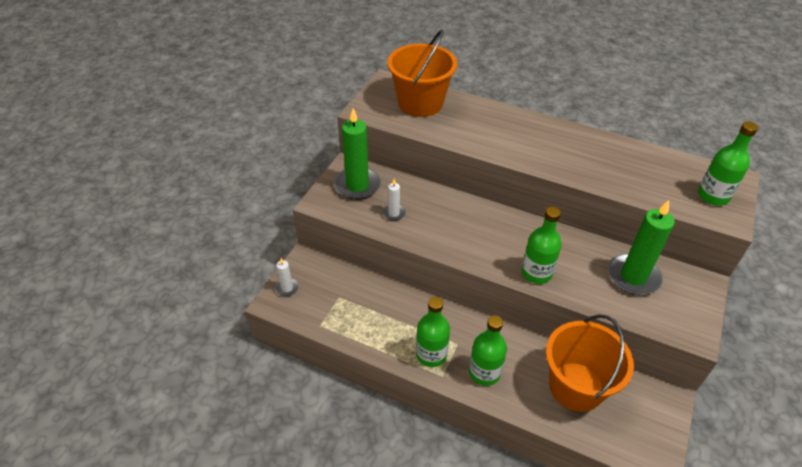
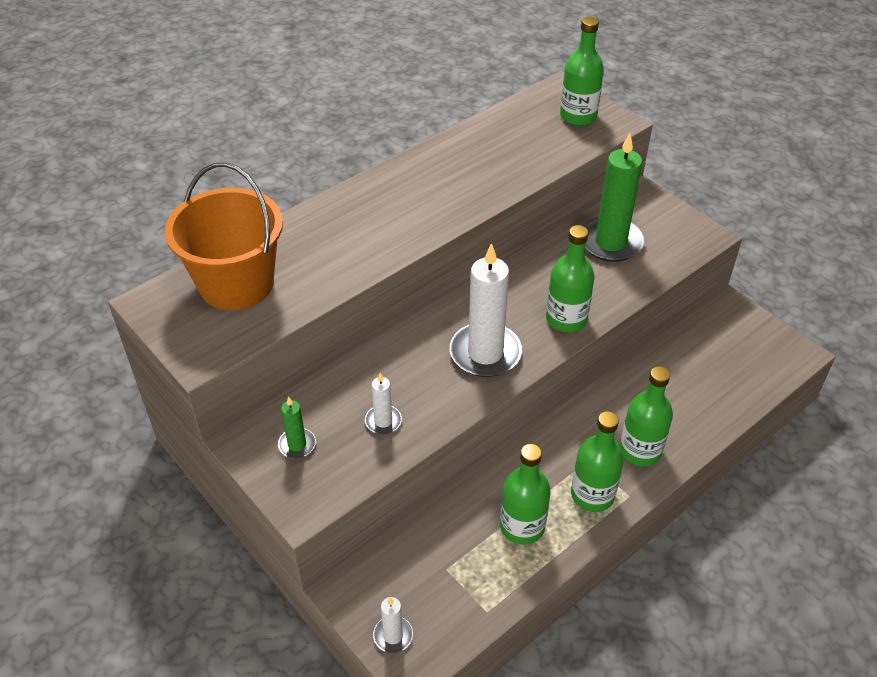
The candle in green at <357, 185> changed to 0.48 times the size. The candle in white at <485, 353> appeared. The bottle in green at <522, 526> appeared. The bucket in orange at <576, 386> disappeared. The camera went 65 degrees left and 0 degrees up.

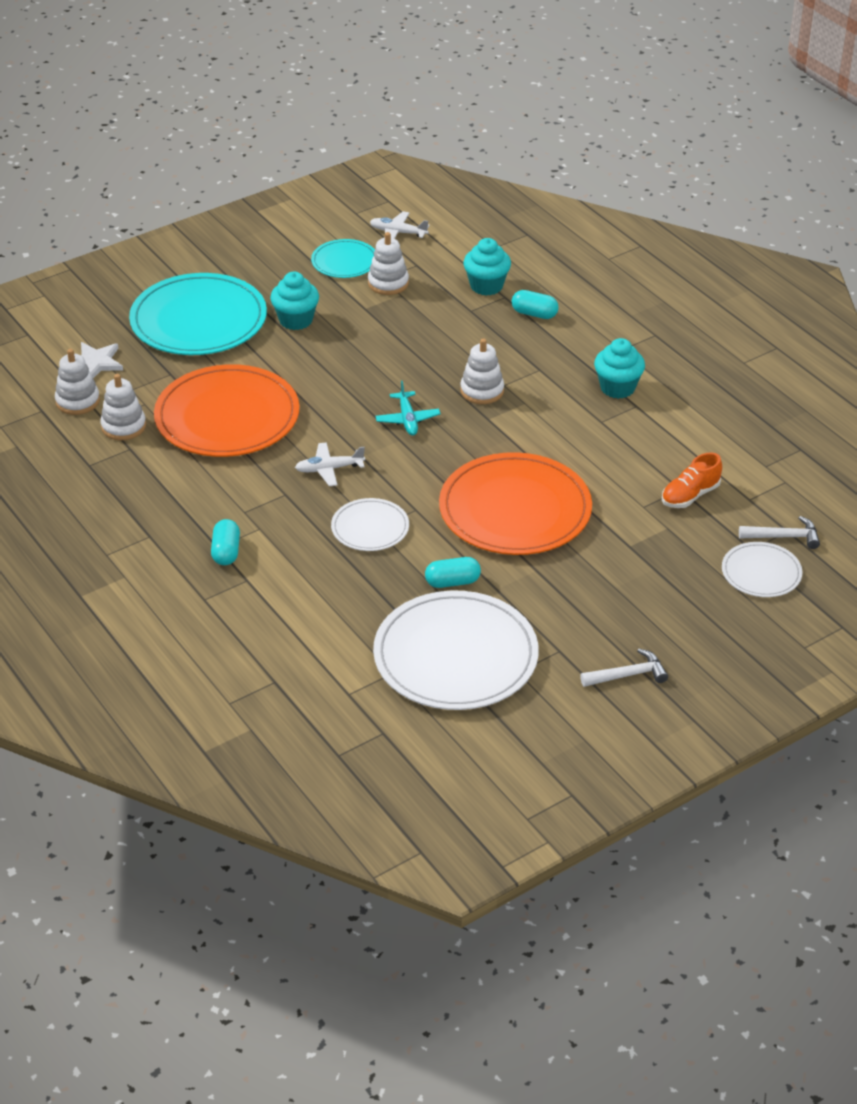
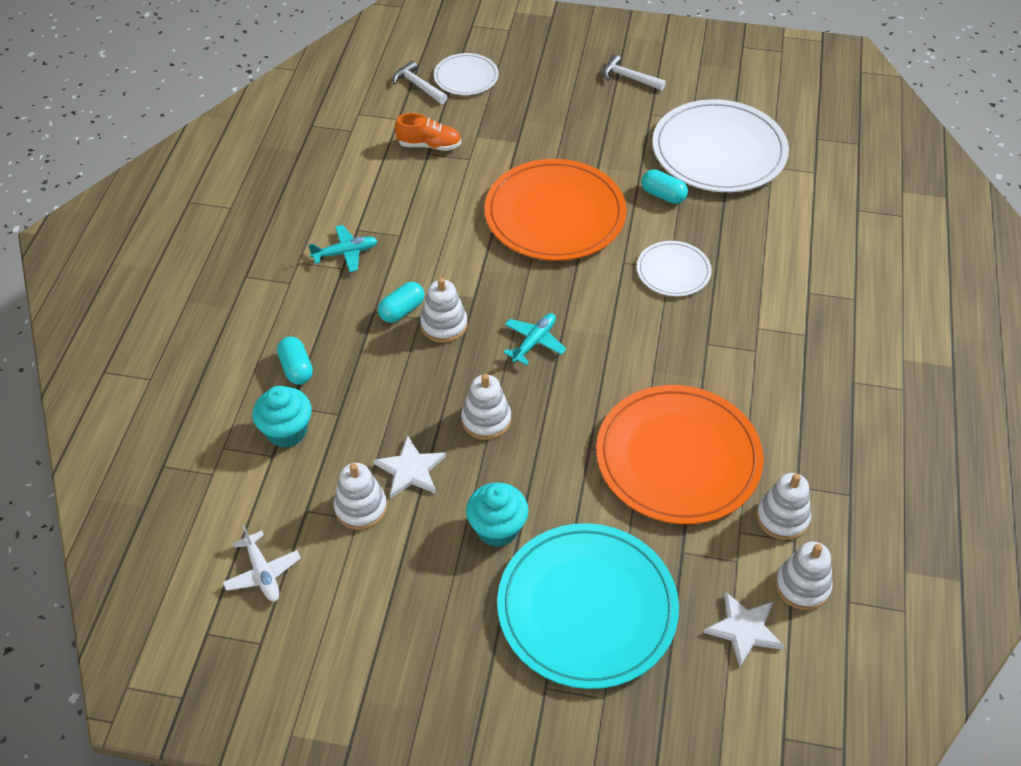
The cupcake in turquoise at <617, 388> was replaced by the plane in turquoise at <346, 253>. The star in white at <410, 469> appeared. The capsule in turquoise moved from <226, 552> to <402, 310>. The stacking toy in white at <486, 420> appeared. The plane in white at <329, 469> disappeared. The plate in turquoise at <344, 261> disappeared. The camera went 135 degrees left and 10 degrees up.

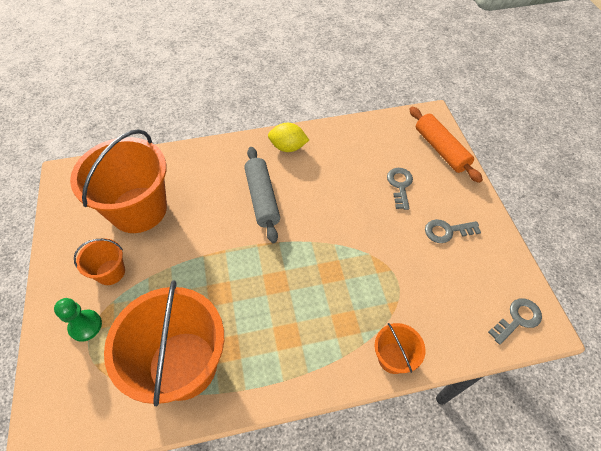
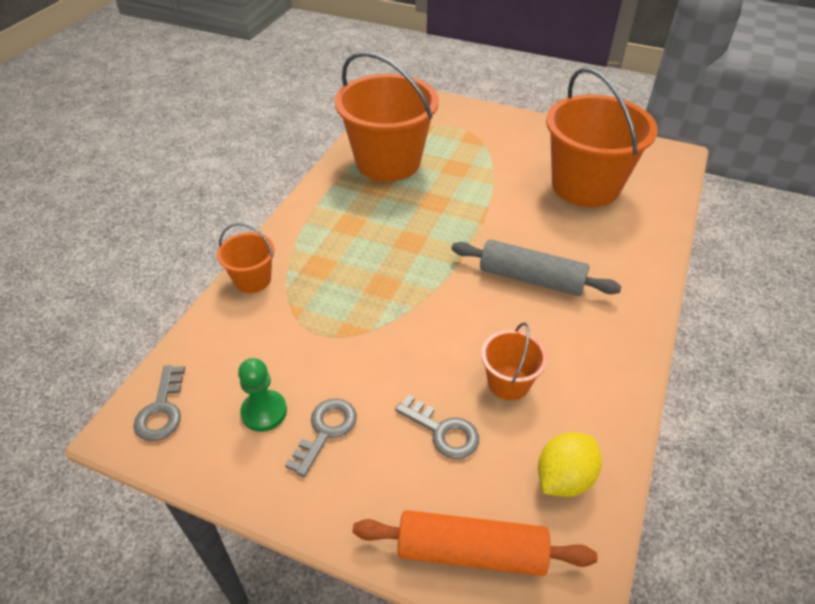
The pawn in green moved from <85, 326> to <264, 412>. The bucket in orange moved from <110, 272> to <508, 383>. The lemon in yellow moved from <288, 147> to <564, 478>. The camera went 125 degrees right and 10 degrees down.

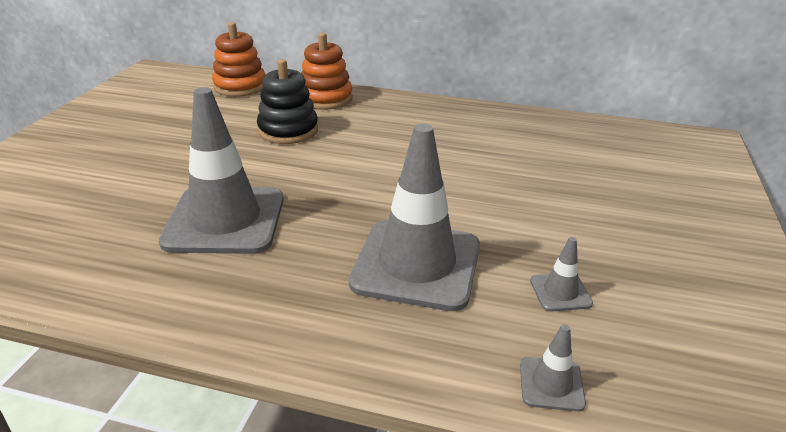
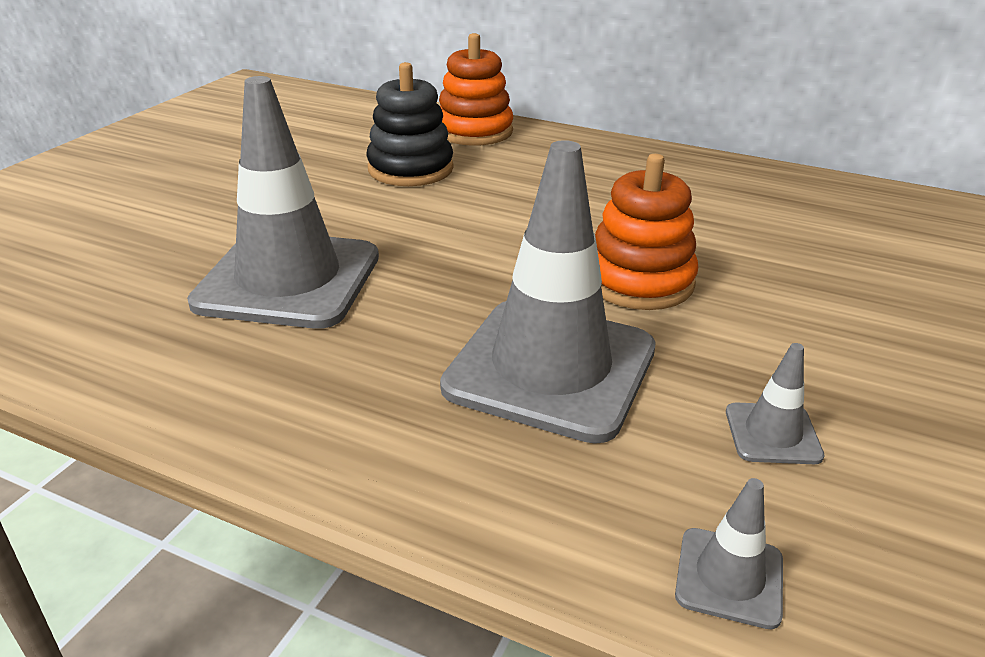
The stacking toy in orange moved from <240, 86> to <639, 281>. The camera went 10 degrees right and 0 degrees up.

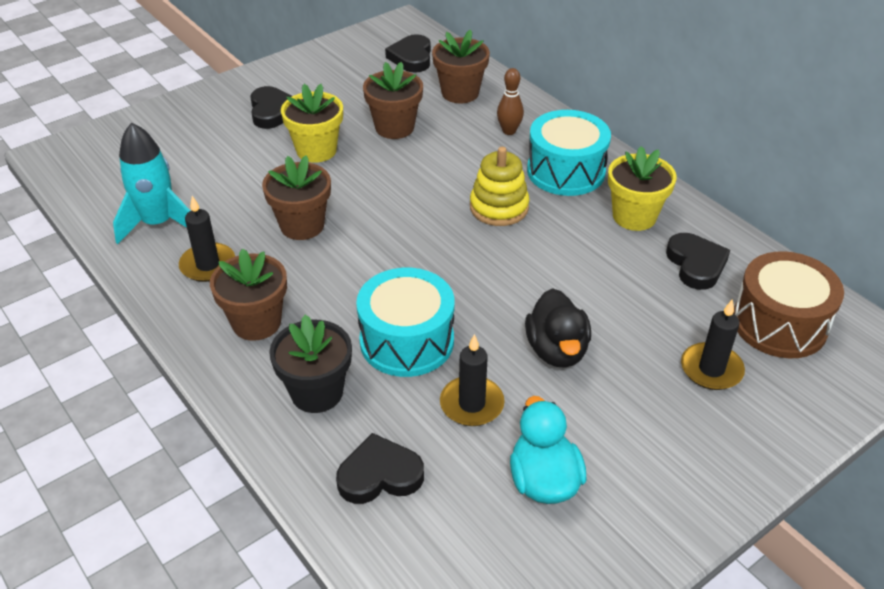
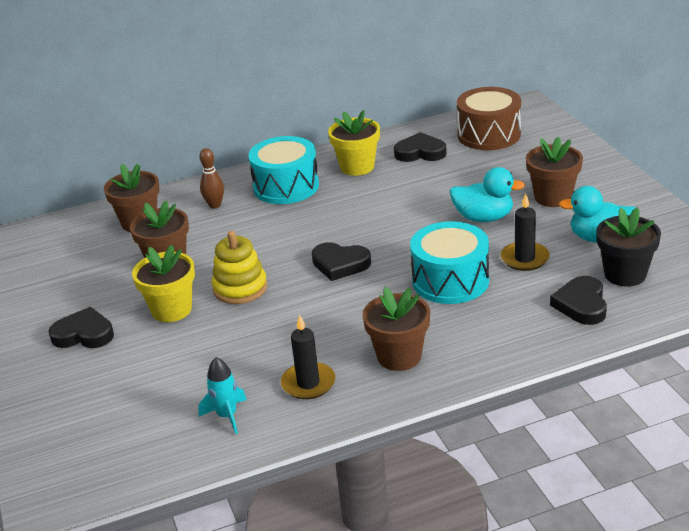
The rocket in turquoise at <158, 223> changed to 0.60 times the size. The stacking toy in yellow moved from <499, 207> to <240, 288>. The heart in black moved from <411, 57> to <340, 264>. The duck in black at <556, 350> became the duck in turquoise at <483, 218>. The flower pot in brown moved from <302, 225> to <553, 197>. The flower pot in black moved from <316, 392> to <625, 274>. The candle in black at <711, 369> disappeared. The camera went 70 degrees left and 10 degrees down.

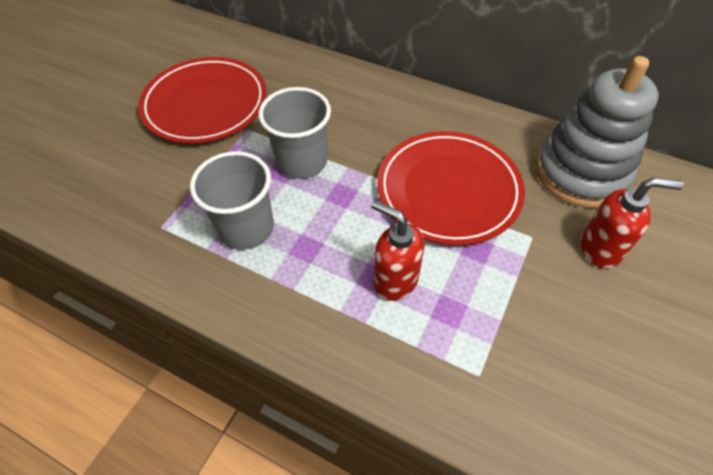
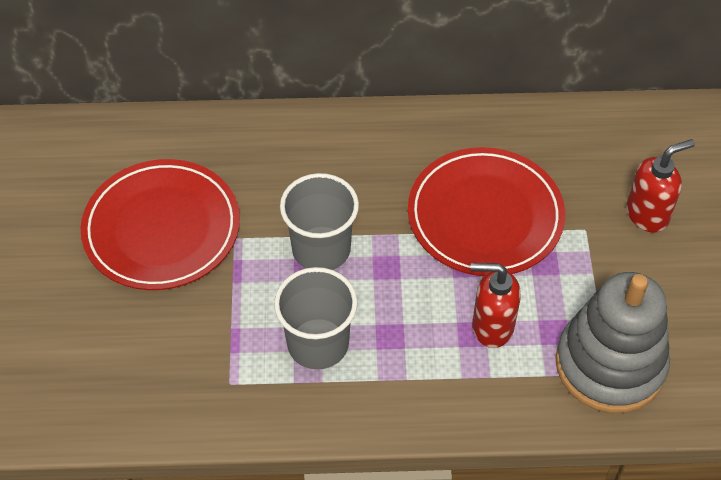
The stacking toy in grey moved from <581, 173> to <610, 365>. The camera went 30 degrees left and 0 degrees up.

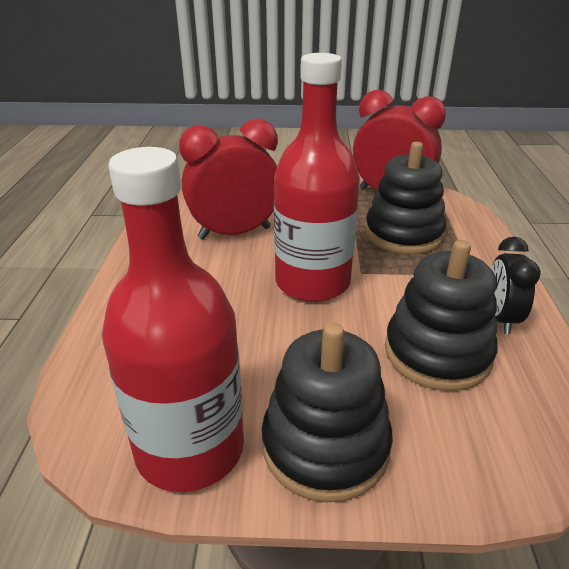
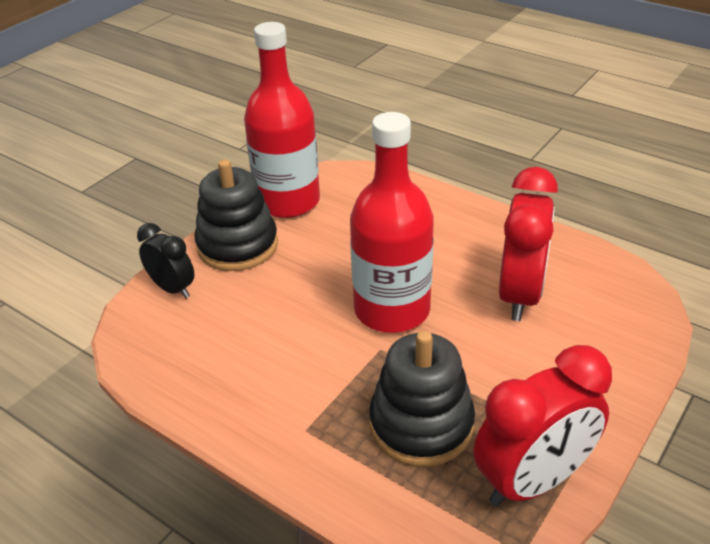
The clock in black moved from <500, 318> to <173, 288>. The stacking toy in black at <437, 353> disappeared. The camera went 125 degrees right and 5 degrees up.

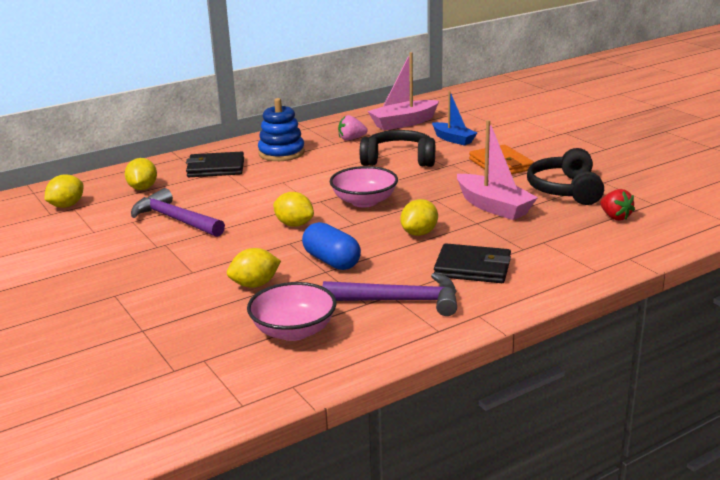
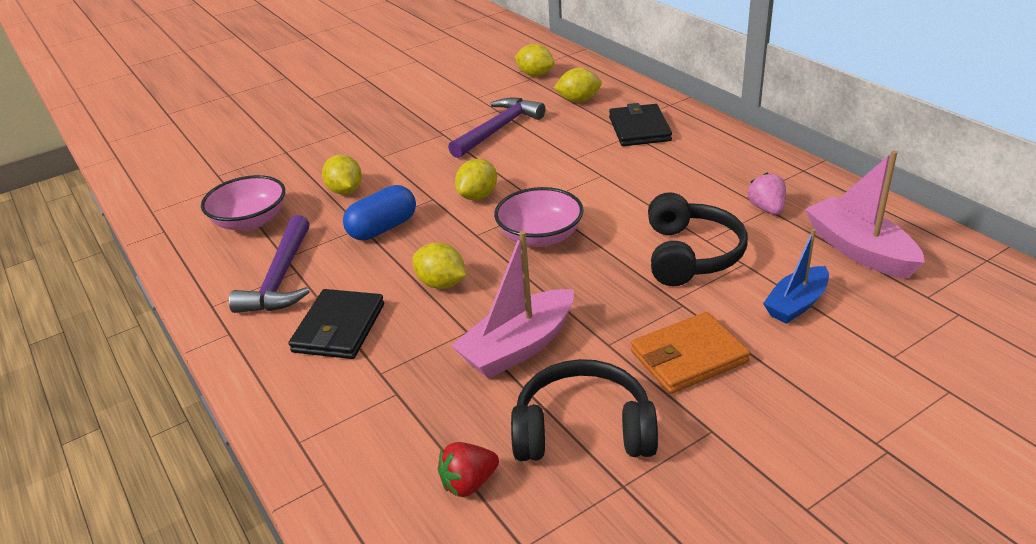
The stacking toy in blue at <281, 153> disappeared. The camera went 90 degrees right and 10 degrees up.

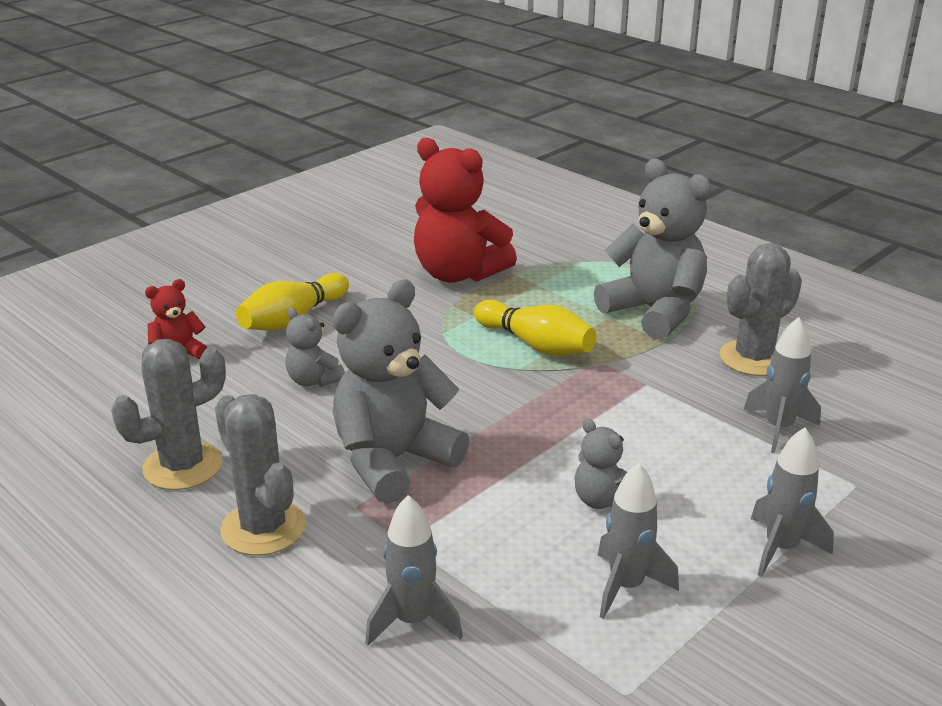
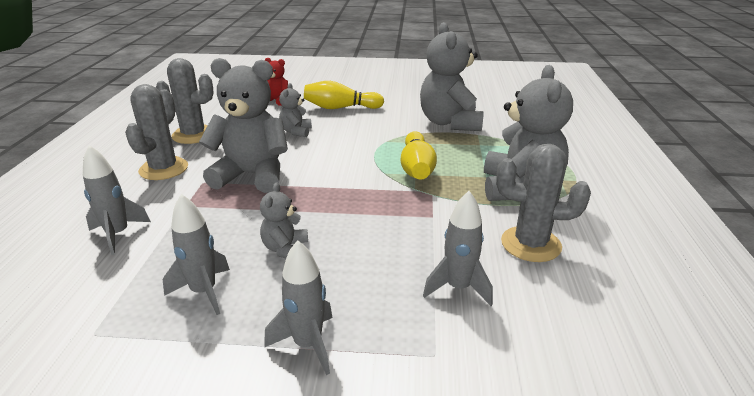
The teddy bear in red at <458, 274> became the teddy bear in grey at <450, 123>. The camera went 50 degrees right and 0 degrees up.

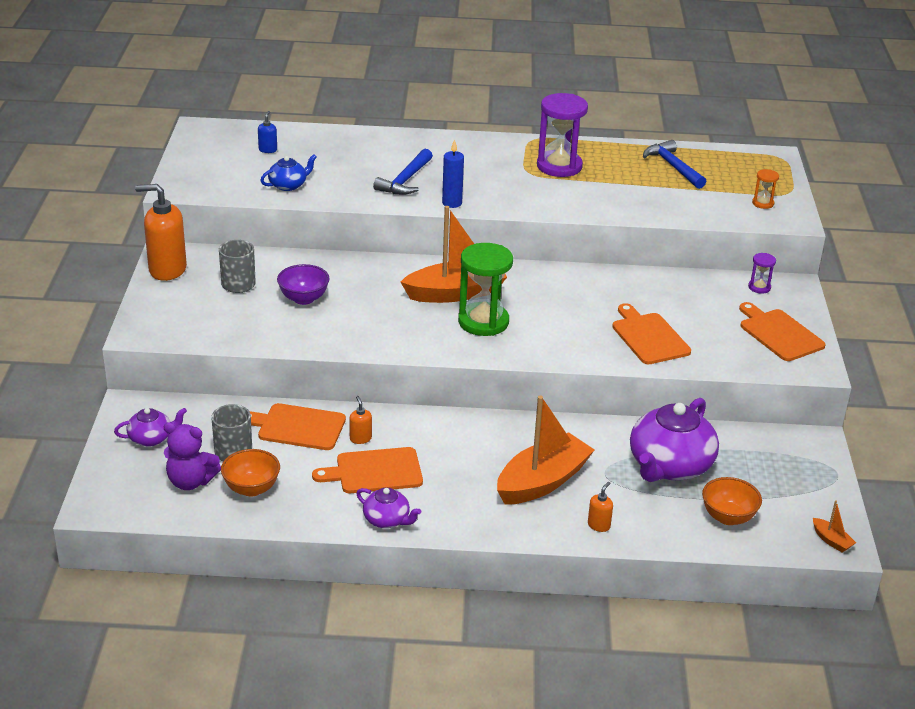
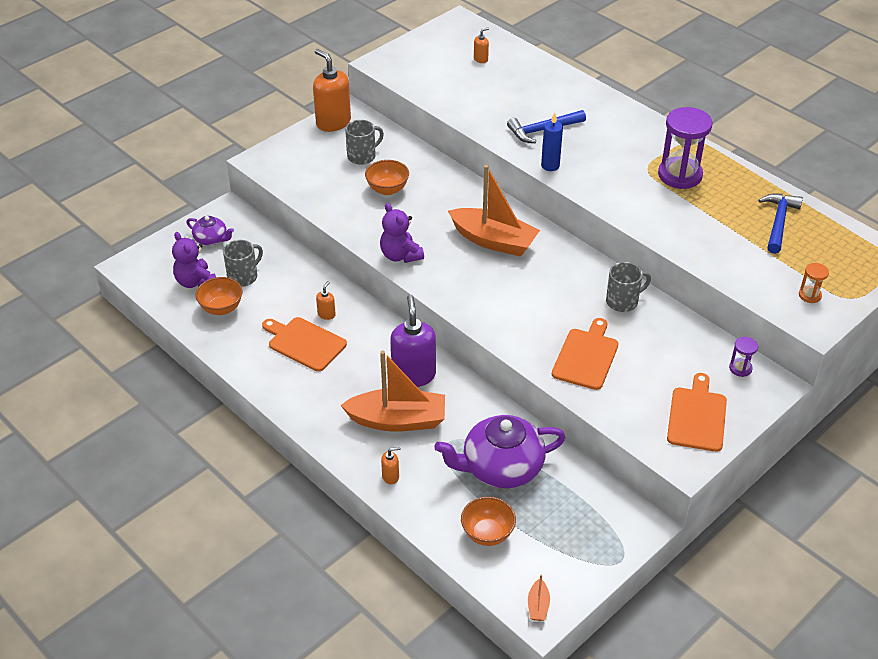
The bowl in purple at <303, 299> became the bowl in orange at <387, 189>. The teddy bear in purple at <400, 255> appeared. The soap dispenser in purple at <413, 375> appeared. The soap dispenser in blue at <268, 150> became the soap dispenser in orange at <481, 59>. The mug in grey at <623, 301> appeared. The cutting board in orange at <298, 427> disappeared. The teapot in blue at <288, 185> disappeared. The teapot in purple at <387, 520> disappeared. The hourglass in green at <483, 322> disappeared. The camera went 45 degrees right and 10 degrees up.

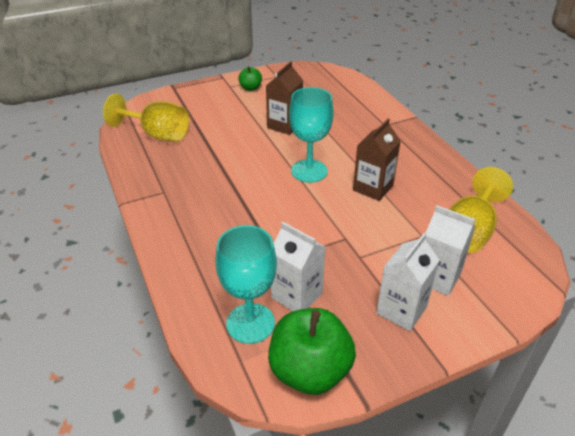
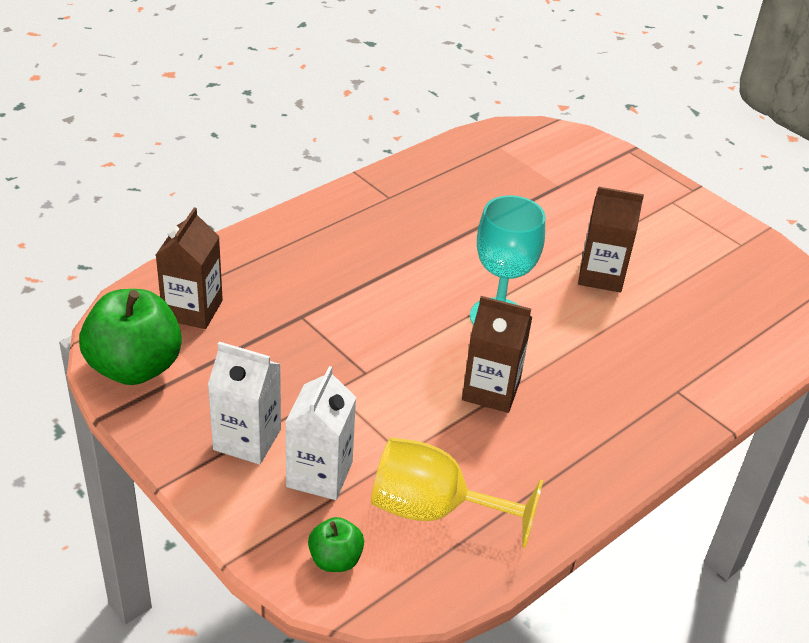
The goblet in turquoise at <250, 323> was replaced by the carton in brown at <192, 310>. The apple in green moved from <250, 88> to <335, 559>. The goblet in yellow at <157, 134> disappeared. The carton in white at <296, 295> disappeared. The camera went 70 degrees right and 0 degrees up.

